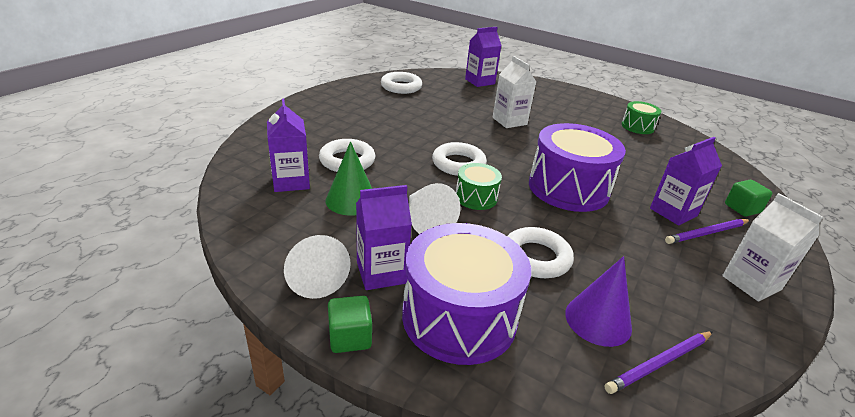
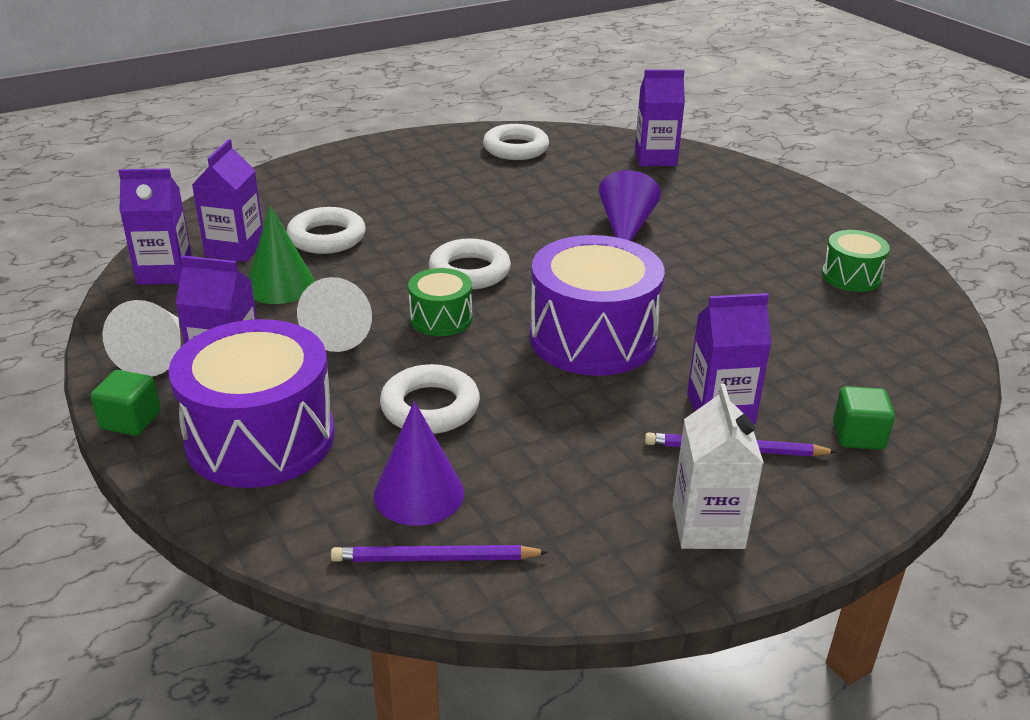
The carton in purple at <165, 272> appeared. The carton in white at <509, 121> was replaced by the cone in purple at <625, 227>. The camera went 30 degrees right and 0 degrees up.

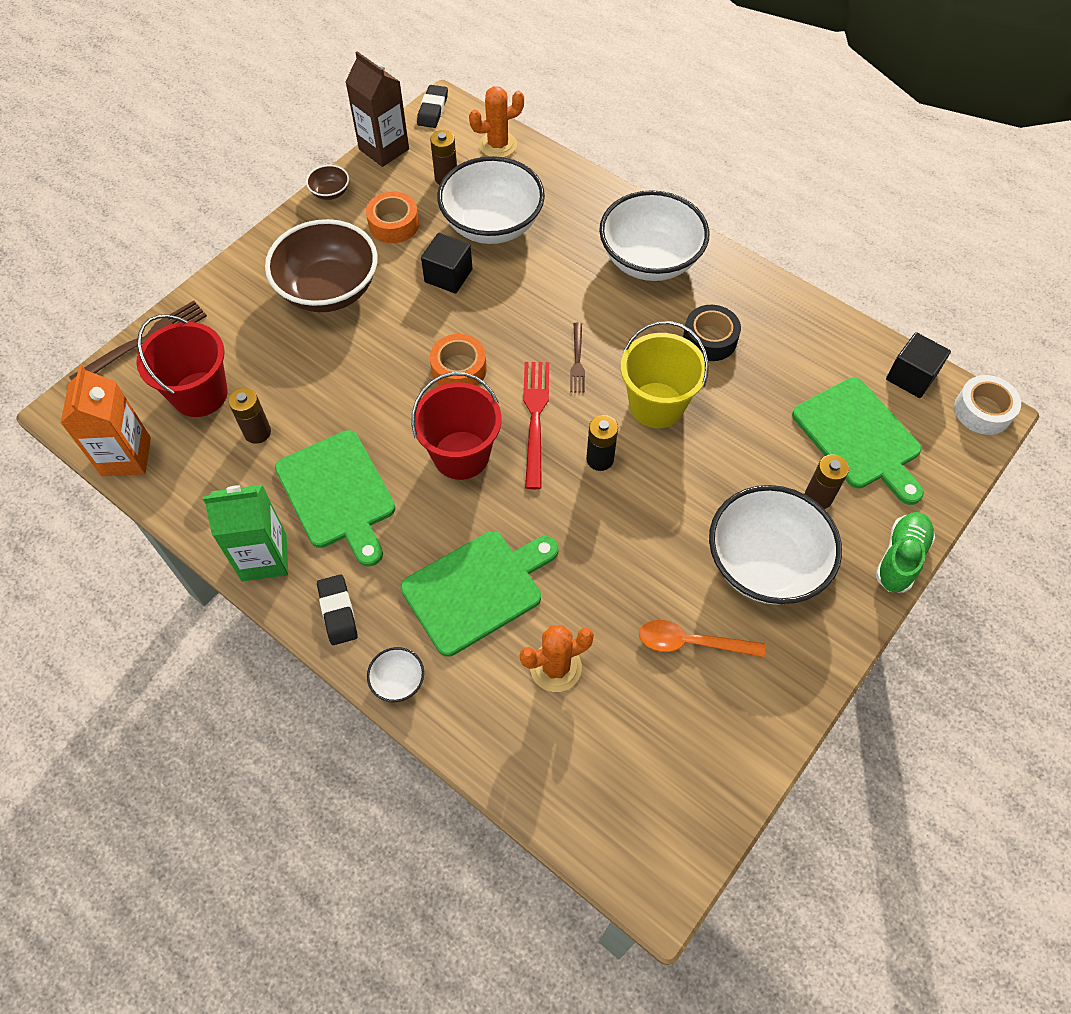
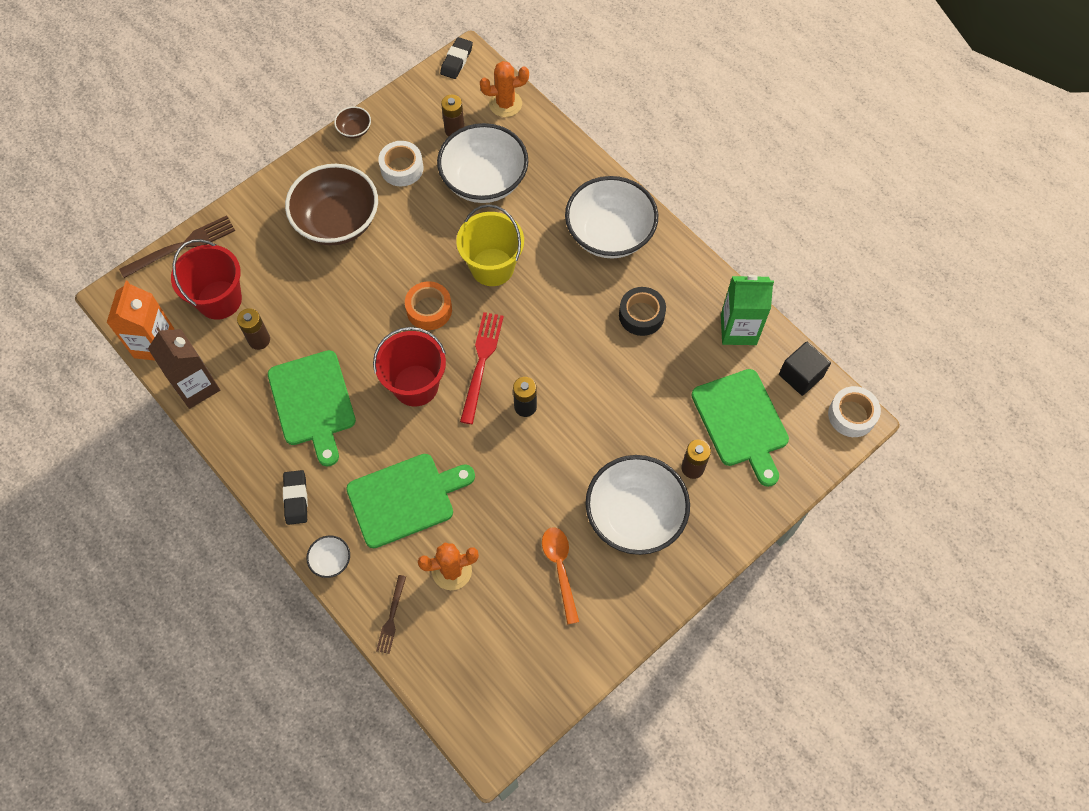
The carton in brown moved from <384, 149> to <196, 386>. The fork in brown moved from <577, 360> to <391, 617>. The tape in orange at <393, 224> became the tape in white at <402, 168>. The bucket in yellow moved from <656, 405> to <492, 267>. The spoon in orange at <691, 642> turned 60 degrees clockwise. The carton in green moved from <264, 557> to <738, 329>. The cube in black at <448, 276> disappeared. The shoe in green at <900, 558> disappeared. The camera went 10 degrees right and 5 degrees up.

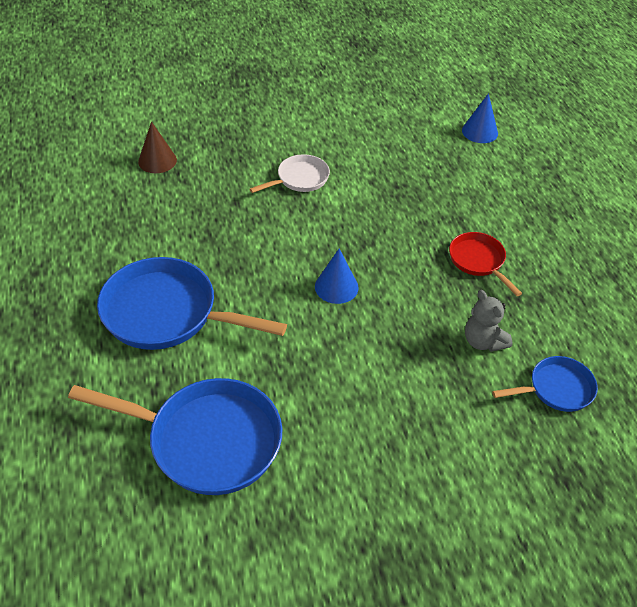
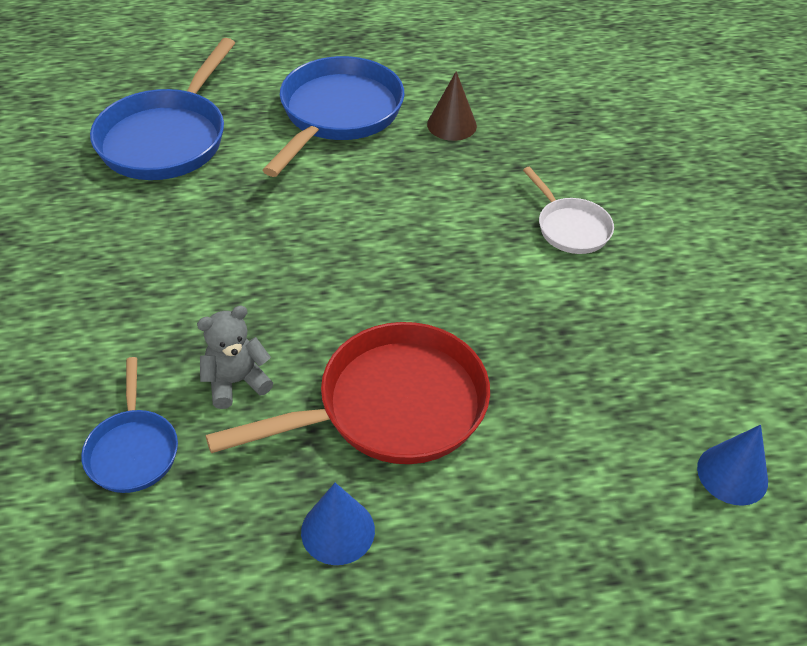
The pan in red at <478, 261> changed to 1.88 times the size. The cone in blue moved from <336, 287> to <338, 530>. The cone in brown moved from <157, 161> to <451, 125>. The camera went 95 degrees right and 0 degrees up.

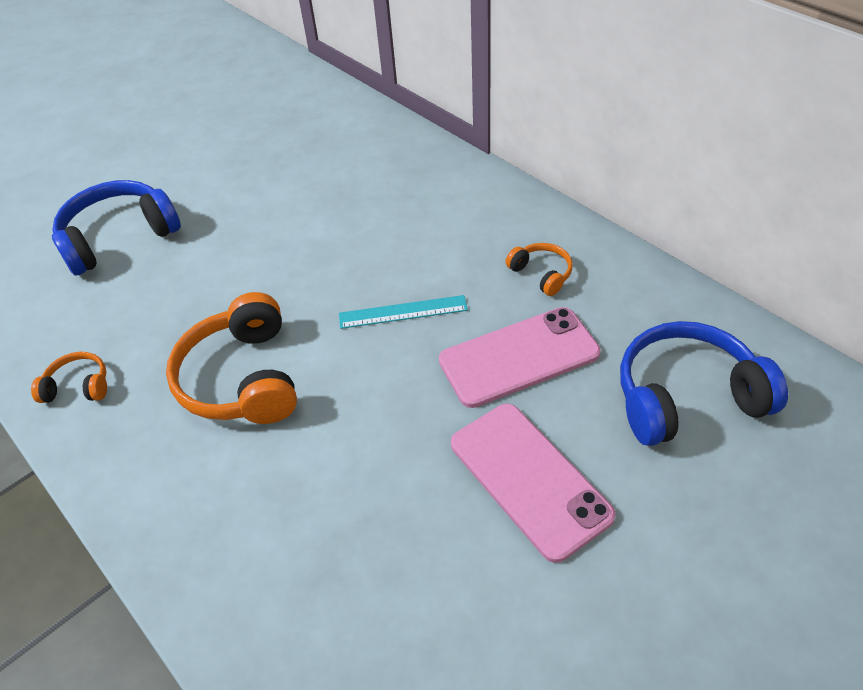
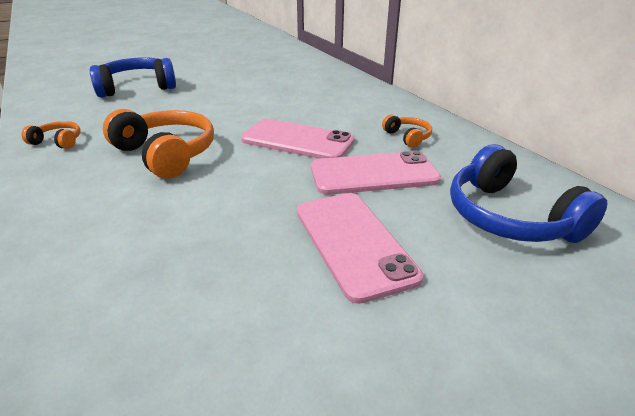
The headphones in orange at <242, 378> turned 135 degrees clockwise. The ruler in turquoise at <403, 312> was replaced by the phone in pink at <297, 140>. The headphones in blue at <686, 397> turned 120 degrees counterclockwise. The camera went 10 degrees right and 15 degrees down.

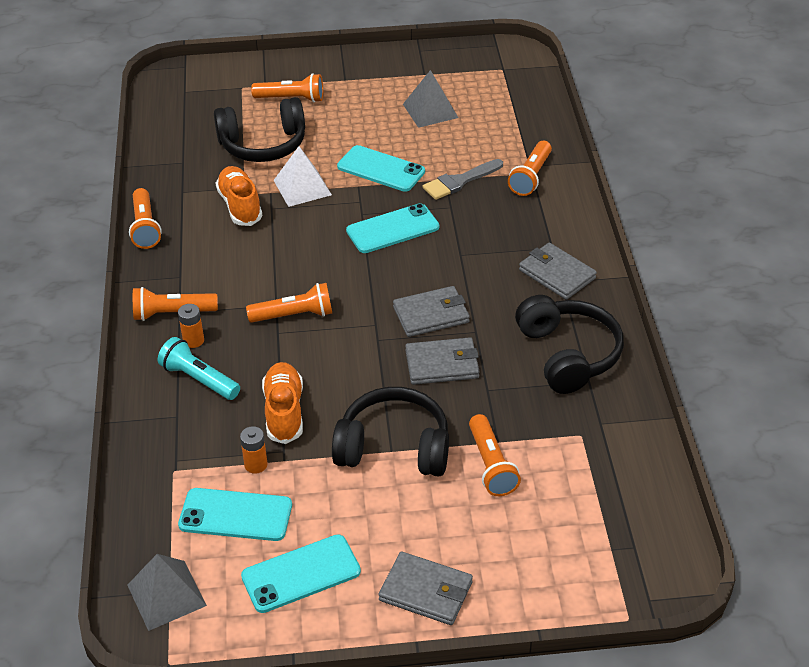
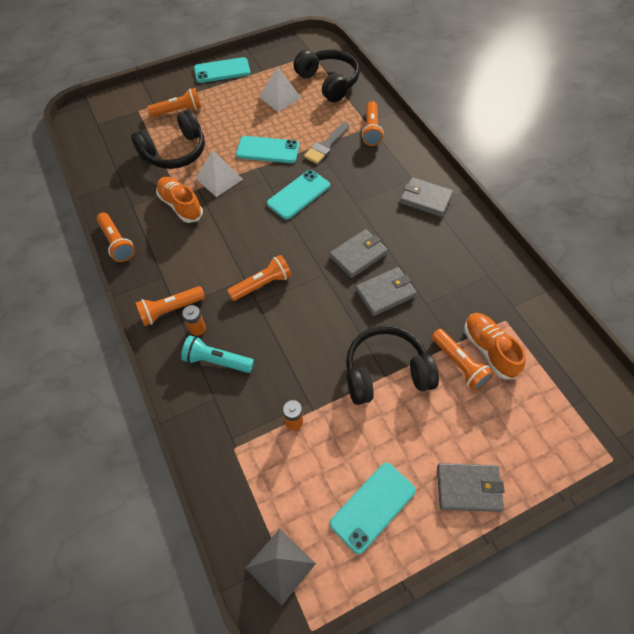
The phone in turquoise moved from <235, 515> to <222, 70>. The pyramid in grey at <430, 111> became the pyramid in white at <279, 97>. The headphones in black moved from <568, 355> to <328, 82>. The shoe in orange moved from <284, 412> to <489, 350>. The camera went 20 degrees left and 15 degrees up.

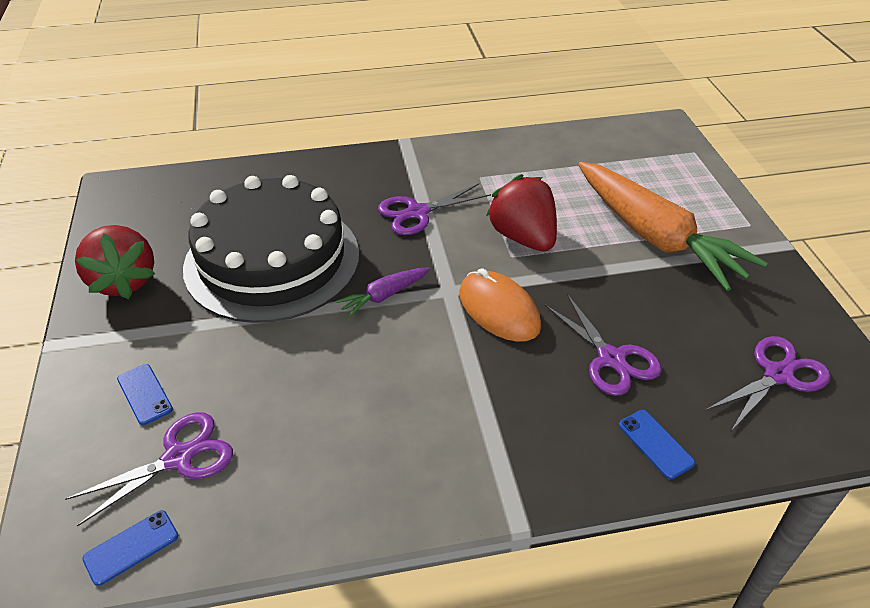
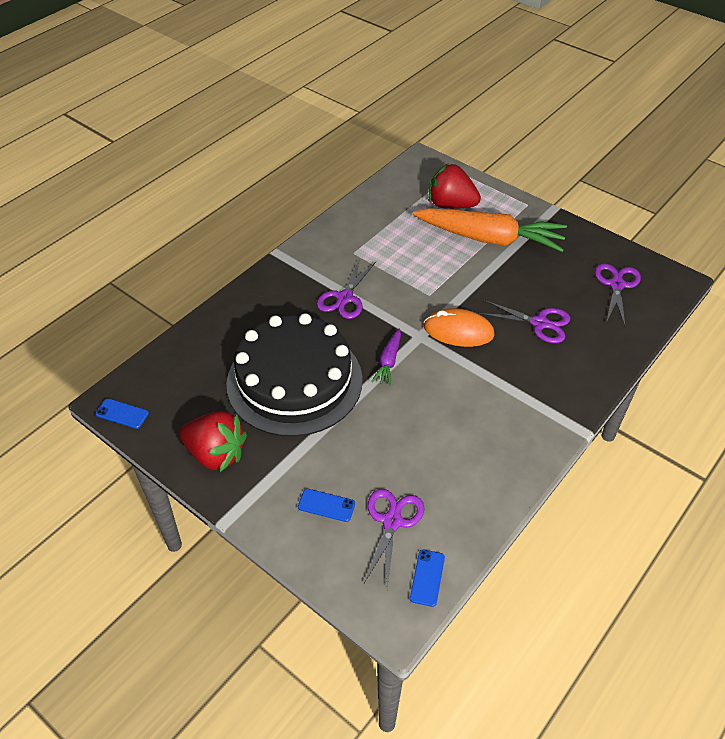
The phone in blue moved from <655, 444> to <122, 414>. The strawberry in red moved from <523, 237> to <451, 205>. The camera went 40 degrees left and 5 degrees up.

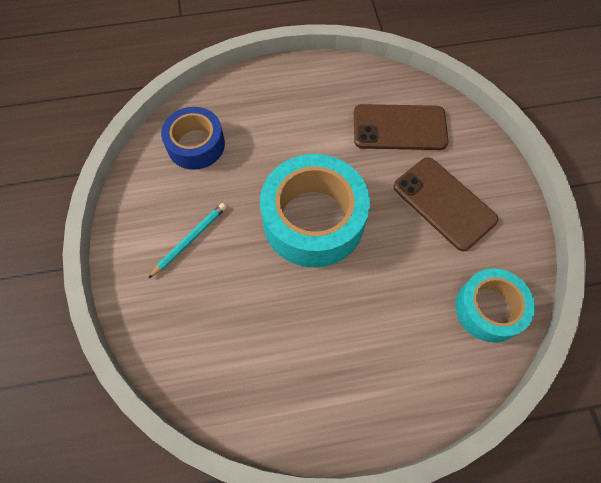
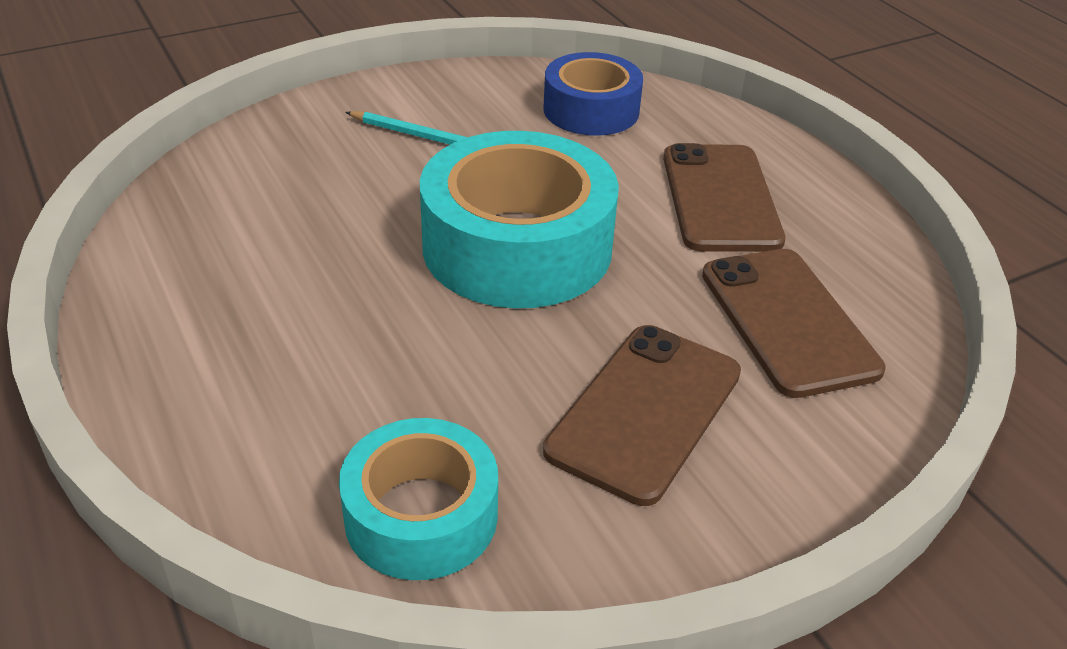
The phone in brown at <720, 198> appeared. The camera went 70 degrees right and 25 degrees down.

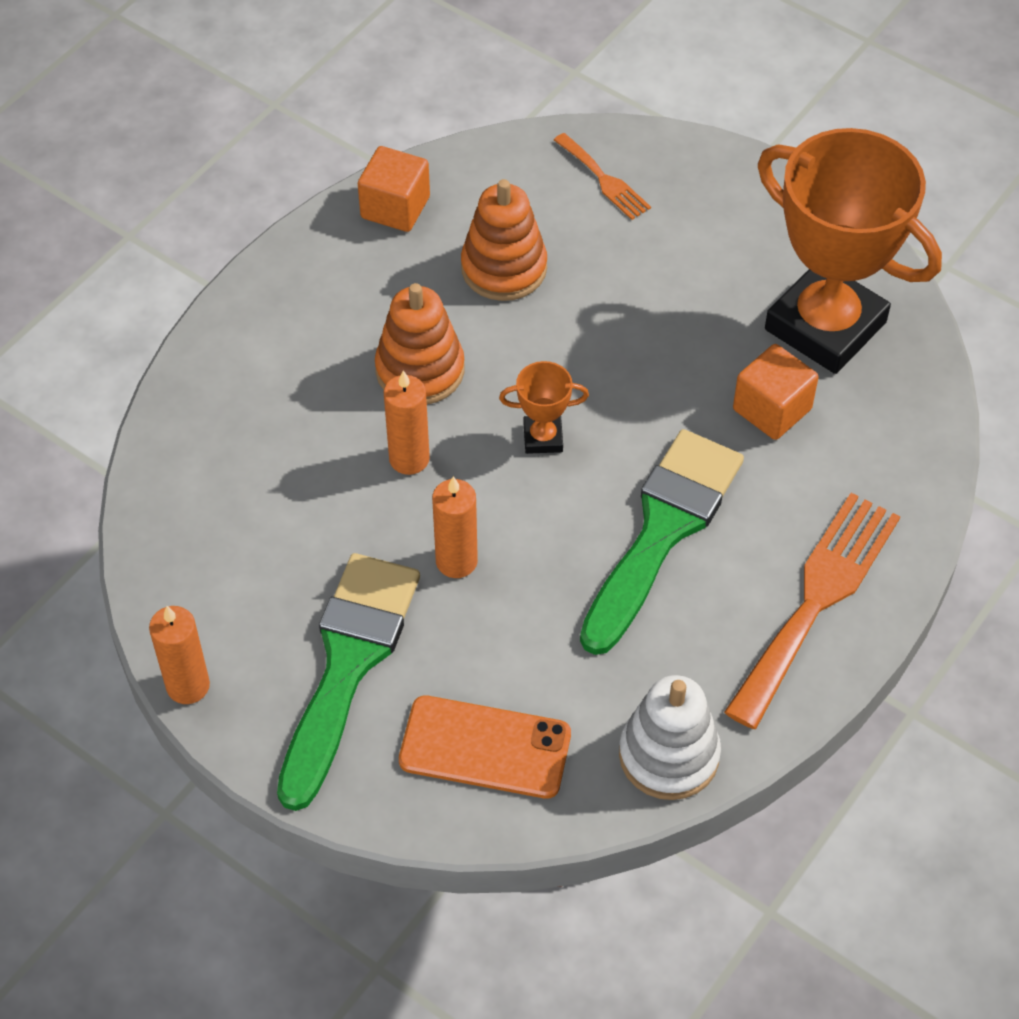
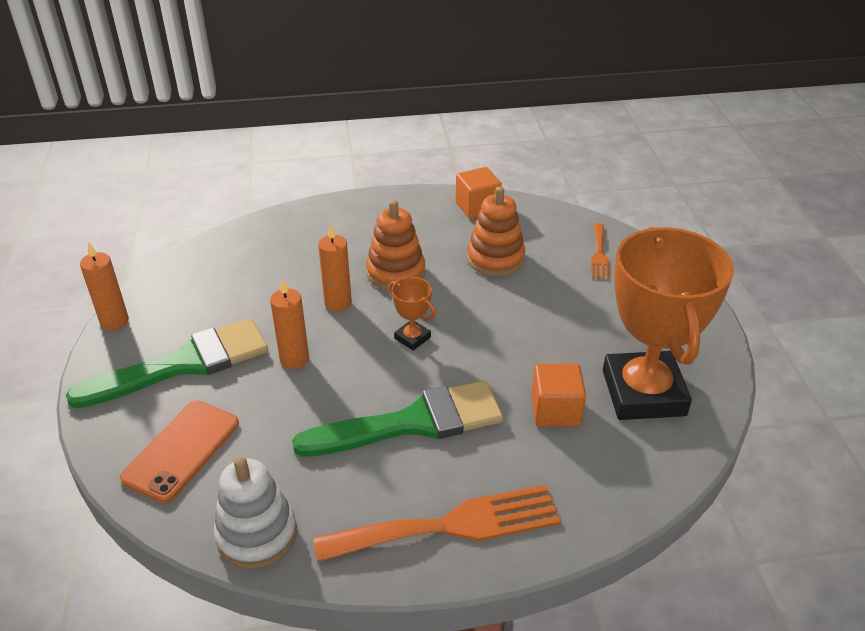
The phone in orange at <485, 748> turned 60 degrees clockwise. The camera went 45 degrees right and 15 degrees down.

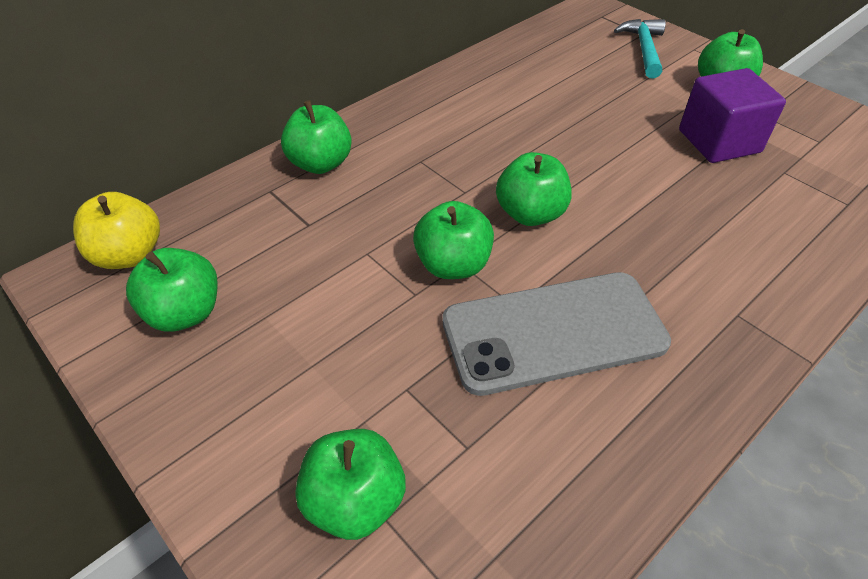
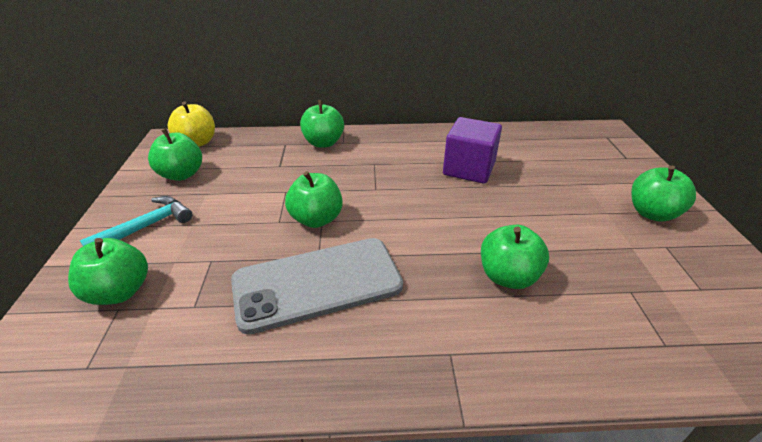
The hammer in turquoise moved from <643, 49> to <147, 226>. The phone in grey at <554, 332> turned 45 degrees counterclockwise. The cube in purple moved from <719, 141> to <469, 169>. The apple in green moved from <530, 213> to <508, 276>. The camera went 40 degrees right and 10 degrees down.

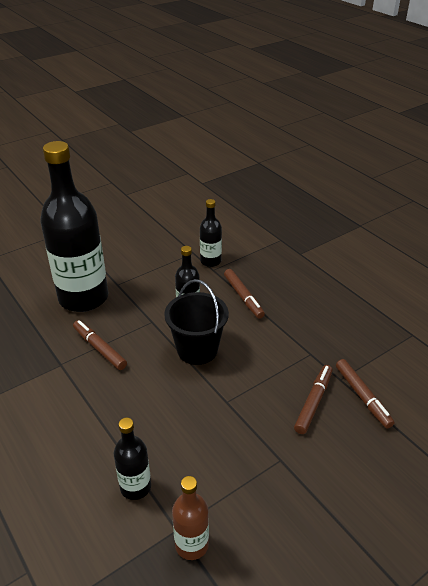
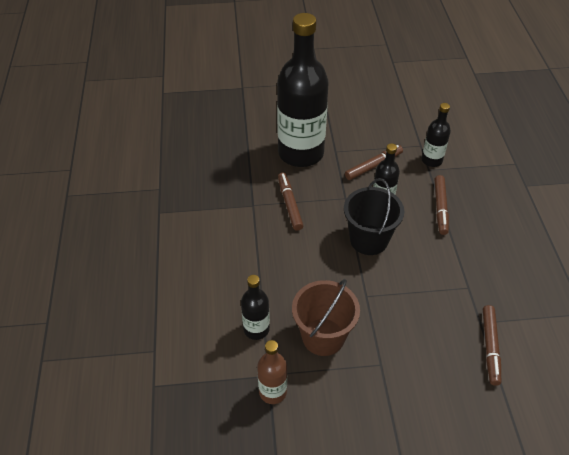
The bucket in brown at <323, 337> appeared. The marker in brown moved from <313, 402> to <373, 166>. The camera went 30 degrees right and 10 degrees up.

